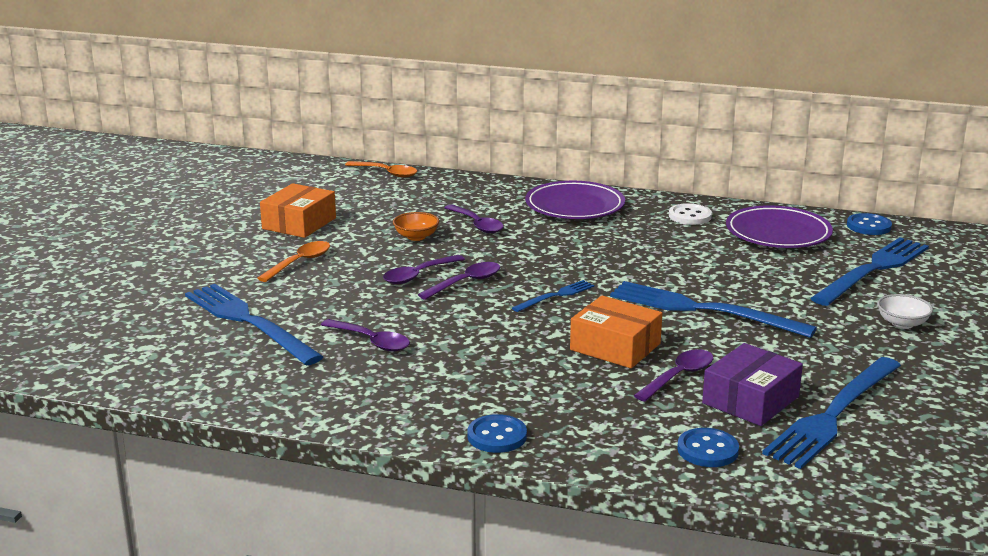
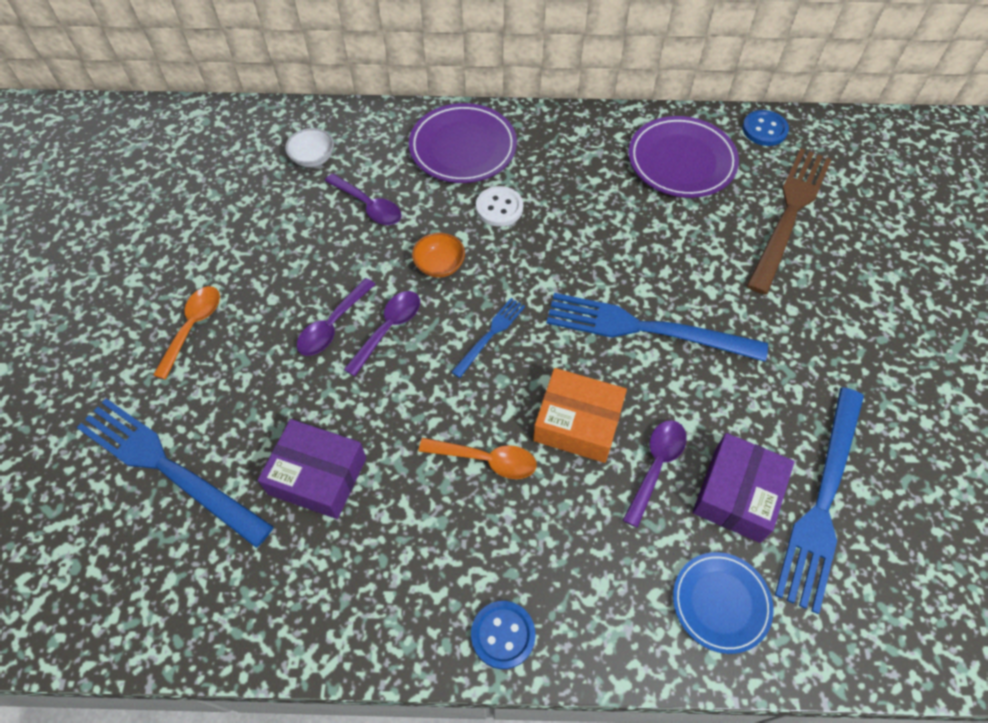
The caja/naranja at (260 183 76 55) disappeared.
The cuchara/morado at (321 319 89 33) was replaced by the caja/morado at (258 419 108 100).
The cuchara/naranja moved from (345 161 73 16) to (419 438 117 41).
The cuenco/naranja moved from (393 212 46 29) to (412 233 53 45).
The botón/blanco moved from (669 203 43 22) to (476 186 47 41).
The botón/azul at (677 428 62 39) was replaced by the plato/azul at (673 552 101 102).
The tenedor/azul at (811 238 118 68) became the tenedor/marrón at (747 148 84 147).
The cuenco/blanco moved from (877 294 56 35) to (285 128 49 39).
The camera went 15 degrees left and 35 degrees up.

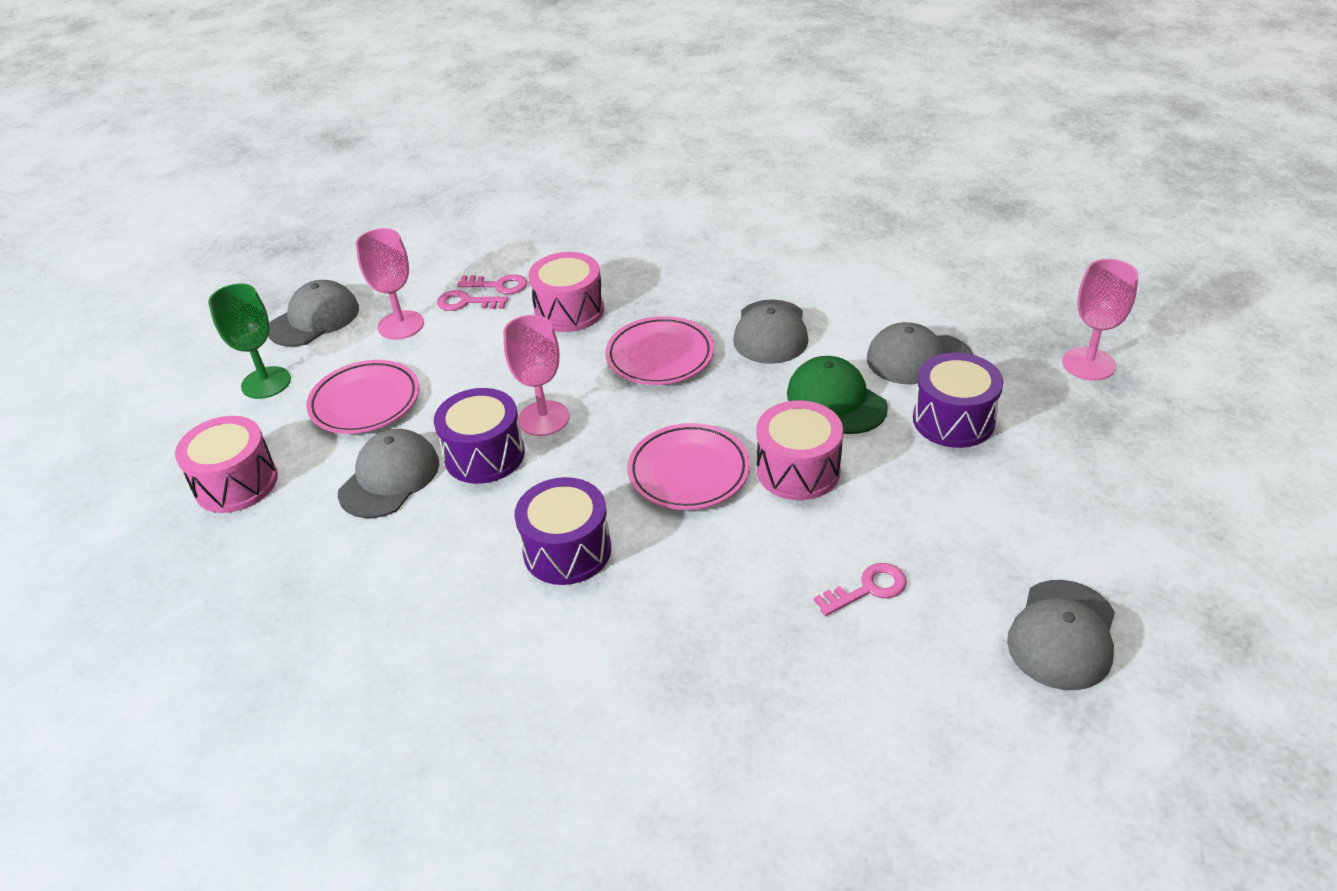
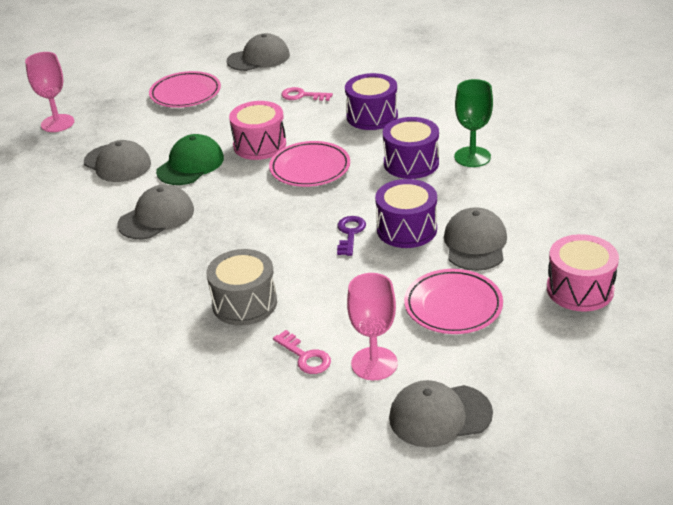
The copa/verde moved from (208 284 83 115) to (454 79 39 88).
The gorra/gris at (338 429 101 89) turned 120 degrees clockwise.
The llave/rosa at (457 274 70 20) disappeared.
The copa/rosa at (503 315 66 121) was replaced by the llave/morado at (337 216 29 40).
The tambor/rosa at (528 252 76 80) became the tambor/gris at (206 249 71 76).
The plato/rosa moved from (605 316 109 69) to (149 71 72 37).
The gorra/verde at (787 356 101 78) turned 150 degrees counterclockwise.
The tambor/morado moved from (913 353 90 95) to (345 73 53 57).
The camera went 140 degrees left and 5 degrees down.

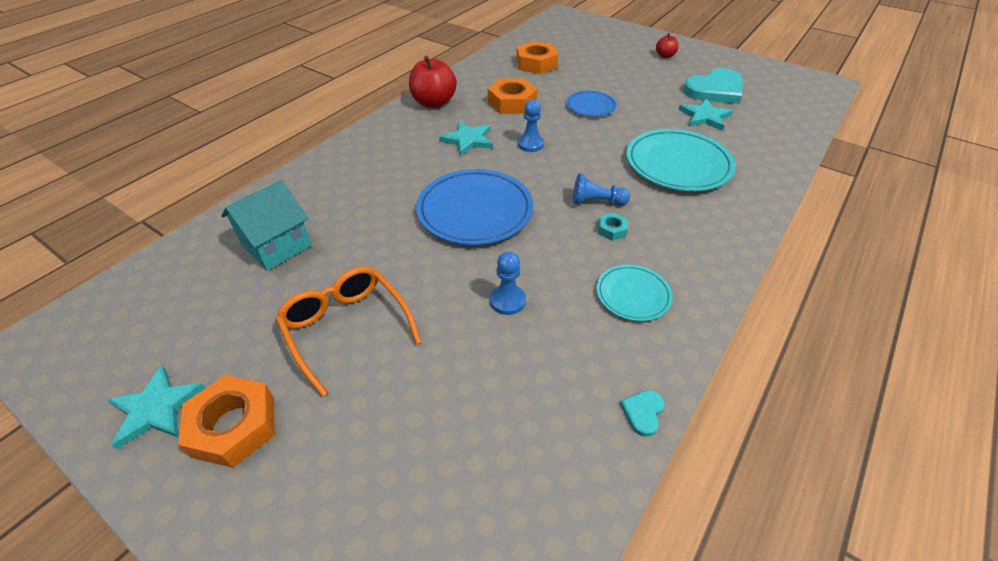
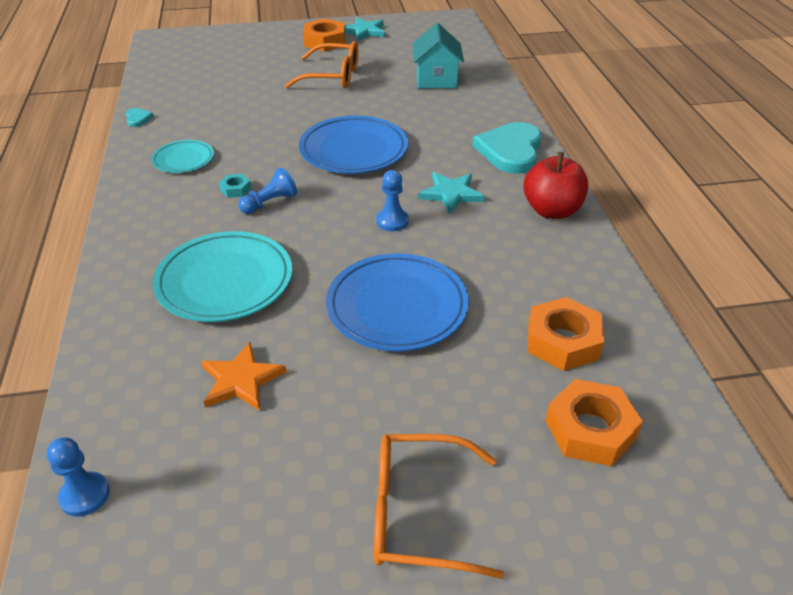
The tuerca/naranja moved from (488 78 49 36) to (546 379 97 87).
The peón/azul moved from (490 251 36 64) to (47 437 63 80).
The plato/azul at (566 90 51 27) changed to 1.81 times the size.
The manzana/rojo at (656 33 22 25) was replaced by the gafas/naranja at (374 434 130 145).
The estrella/turquesa at (679 99 54 32) became the estrella/naranja at (201 342 86 69).
The corazón/turquesa moved from (683 68 60 36) to (473 122 68 52).
The camera went 135 degrees right and 5 degrees down.

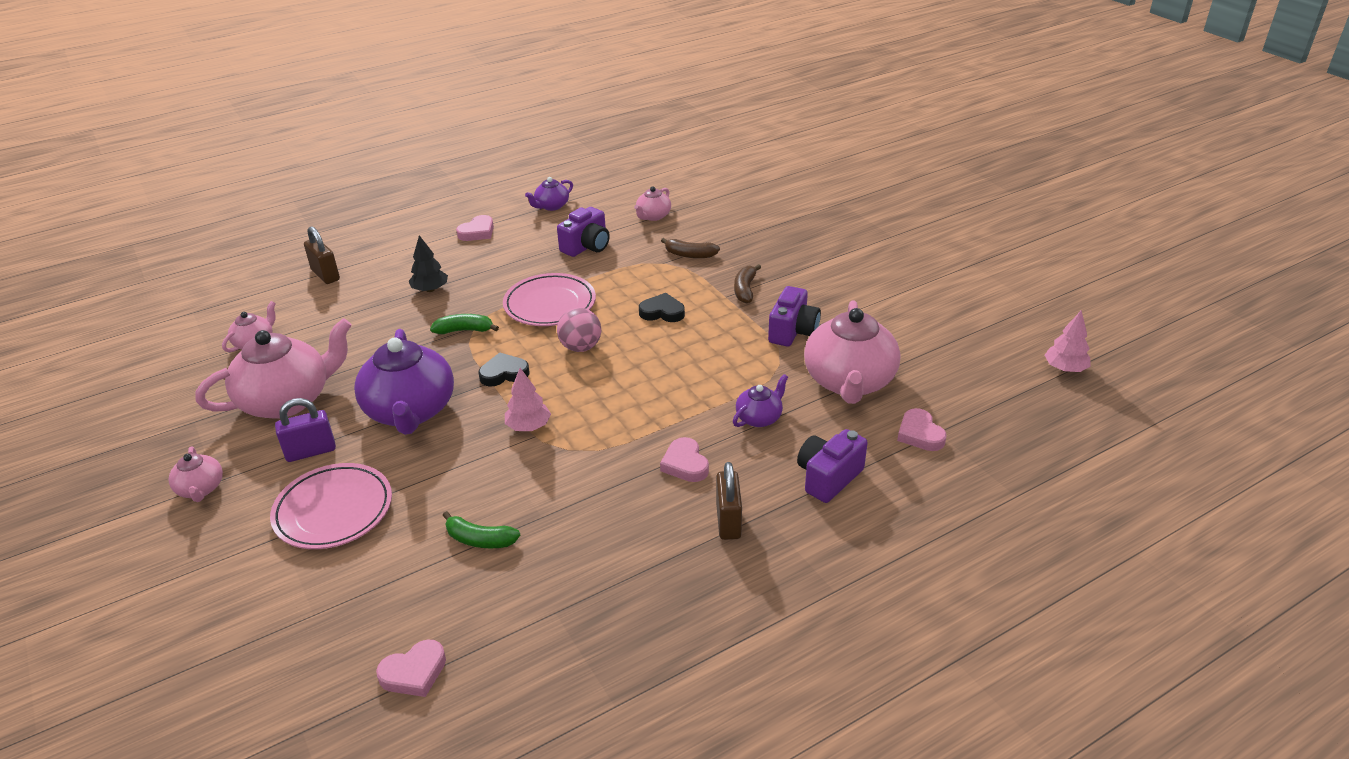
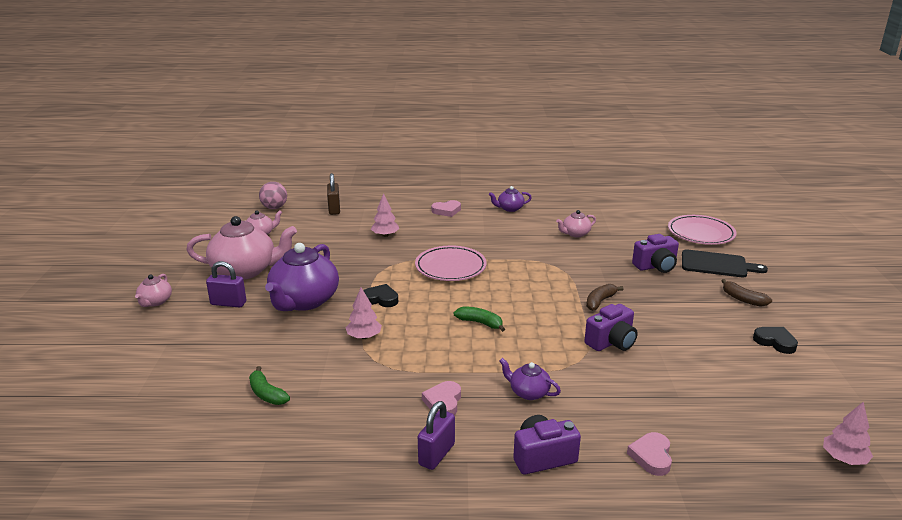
The plato/rosa moved from (270 463 122 86) to (668 215 69 30).
The corazón/rosa at (376 639 70 58) disappeared.
The árbol/negro at (408 235 40 57) became the árbol/rosa at (371 193 28 44).
The plátano/verde moved from (430 314 69 20) to (454 306 51 26).
The cámara/morado moved from (557 207 53 50) to (632 234 47 39).
The pelota/rosa moved from (557 308 44 44) to (259 182 28 27).
The corazón/negro moved from (639 293 46 29) to (753 327 45 27).
The plátano/marrón moved from (661 238 59 20) to (721 279 51 28).
The candado/marrón at (716 462 26 78) became the candado/morado at (418 401 37 69).
The tetera/morado at (733 374 55 53) turned 135 degrees counterclockwise.
The tetera/rosa at (804 300 96 104) disappeared.
The tabla de cortar/negro at (682 249 86 28) appeared.
The camera went 30 degrees right and 10 degrees down.

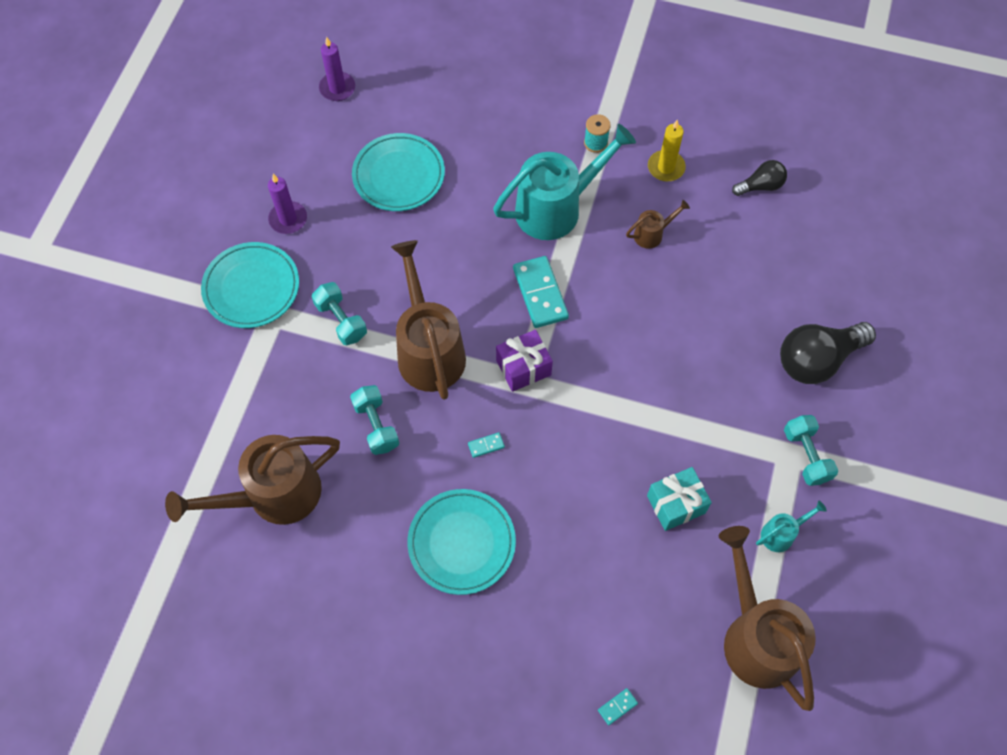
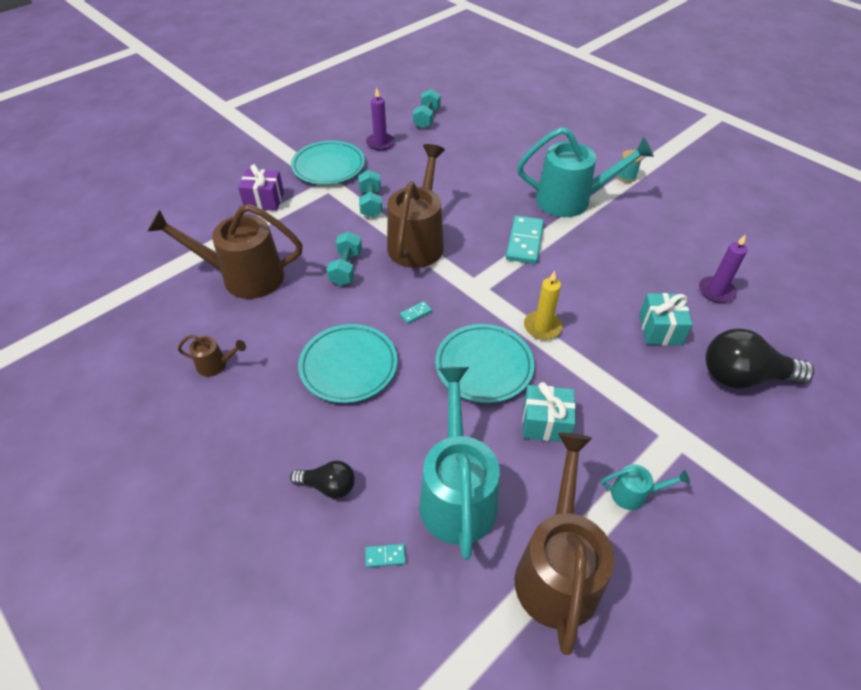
The vela/morado moved from (319 37 36 64) to (699 234 48 69).
The plato/turquesa moved from (352 133 93 78) to (435 324 99 79).
The ficha de dominó/turquesa at (468 432 37 26) turned 45 degrees counterclockwise.
The regalo/morado moved from (496 330 57 62) to (238 164 46 47).
The regadera/marrón moved from (626 200 64 49) to (178 335 68 42).
The vela/amarillo moved from (648 120 38 61) to (524 271 38 69).
The bombilla/negro moved from (732 160 55 36) to (290 461 65 38).
The mancuerna/turquesa moved from (784 415 54 71) to (413 89 28 40).
The regadera/turquesa at (419 367 81 193) appeared.
The regalo/turquesa at (639 293 54 52) appeared.
The camera went 30 degrees right and 15 degrees down.

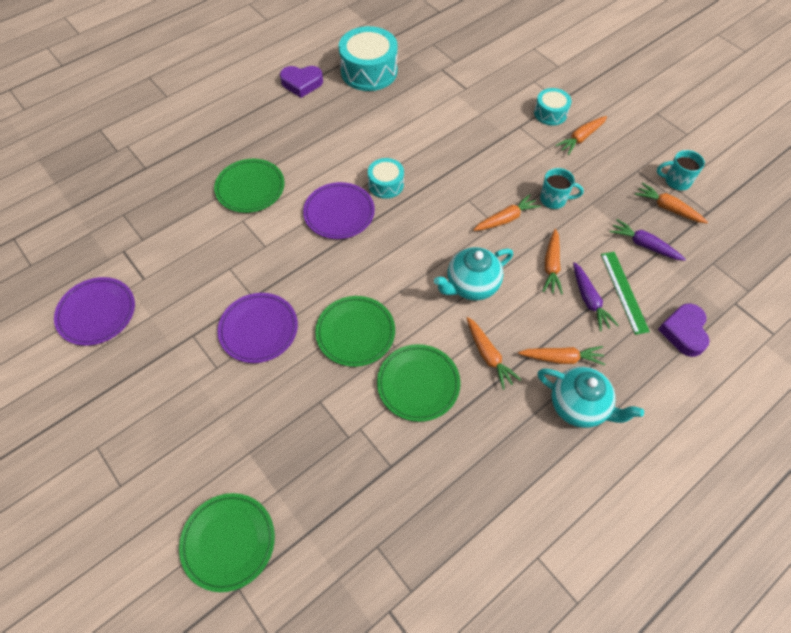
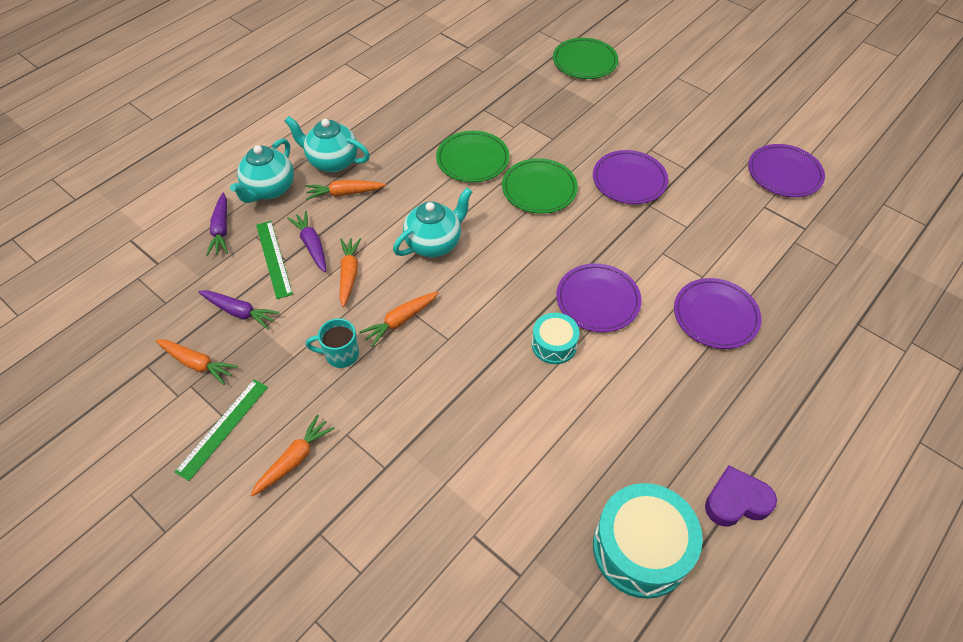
The plato/verde at (214 159 71 54) became the plato/morado at (674 278 88 71).
The zanahoria/naranja at (467 317 54 73) disappeared.
The tambor/turquesa at (534 88 37 38) disappeared.
The taza/turquesa at (657 150 48 41) disappeared.
The corazón/morado at (658 303 52 54) was replaced by the zanahoria/morado at (206 193 22 63).
The regla/verde at (175 379 93 102) appeared.
The tetera/turquesa at (230 139 64 64) appeared.
The camera went 170 degrees right and 5 degrees down.

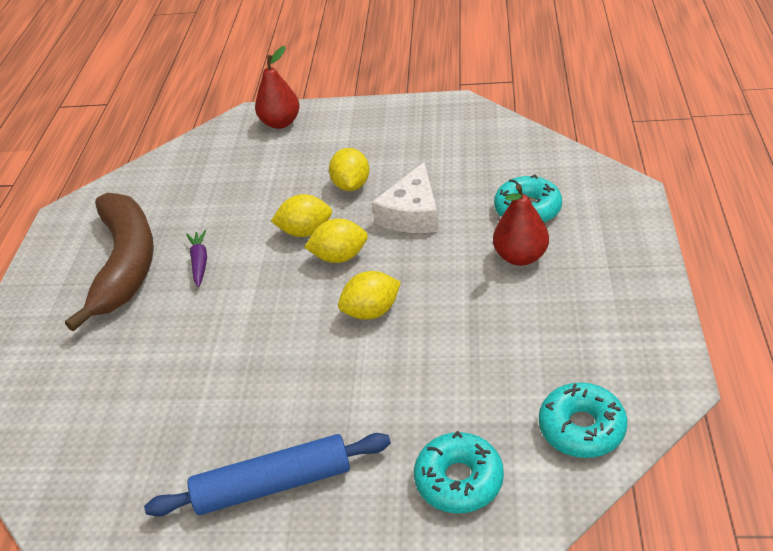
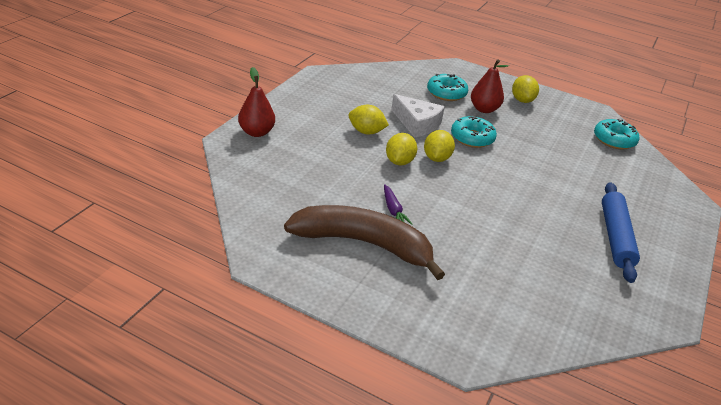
The zanahoria/morado at (186 230 21 57) turned 120 degrees counterclockwise.
The limón/amarillo moved from (338 271 63 49) to (512 75 27 28).
The rosquilla/turquesa moved from (414 431 90 82) to (451 116 46 32).
The camera went 75 degrees left and 5 degrees down.

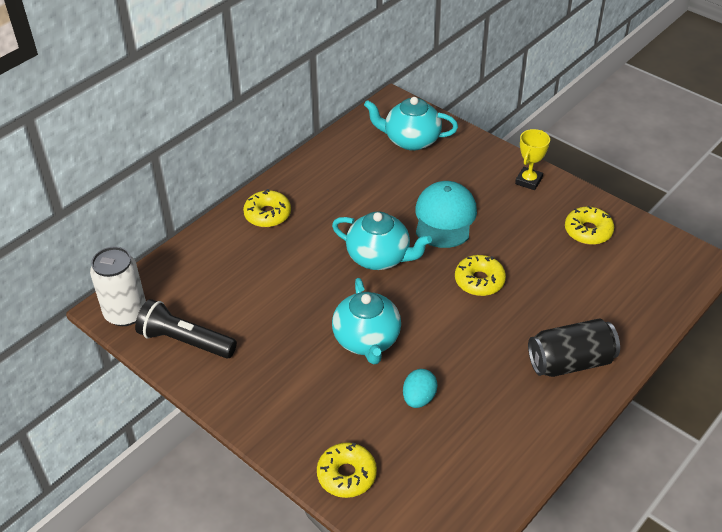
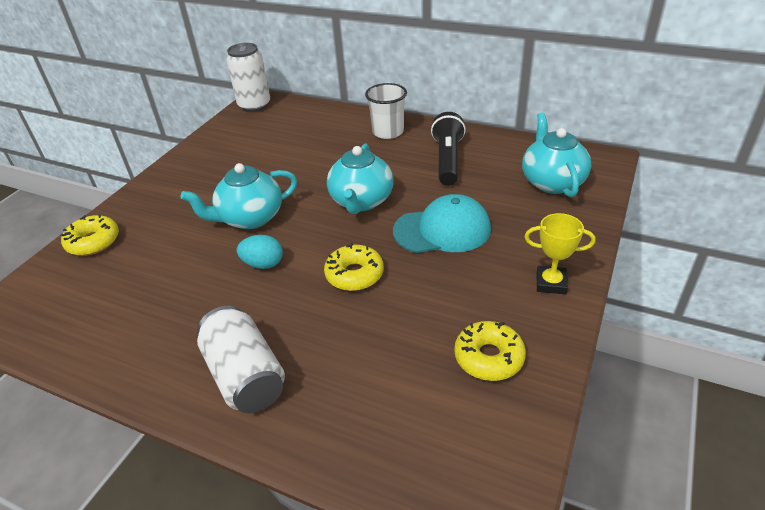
The lámpara de mano/negro moved from (135 299 102 60) to (431 112 35 74).
The rosquilla/amarillo at (243 189 48 38) was replaced by the vaso/blanco at (365 83 42 56).
The huevo/turquesa moved from (403 369 35 39) to (237 235 46 34).
The lata/negro at (528 318 92 59) became the lata/blanco at (197 306 88 107).
The camera went 75 degrees right and 5 degrees down.

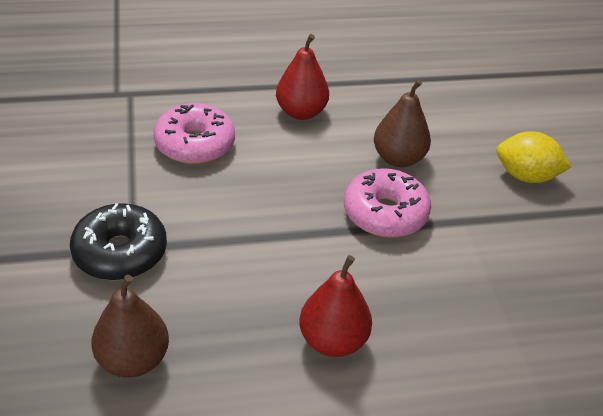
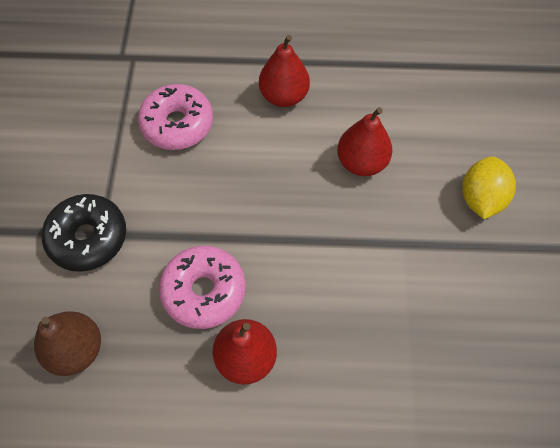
The rosquilla/rosa moved from (344 168 87 70) to (159 246 87 83).
The pera/marrón at (374 80 57 87) became the pera/rojo at (337 107 55 69).
The limón/amarillo at (497 131 74 52) turned 75 degrees clockwise.
The camera went 15 degrees right and 20 degrees up.

